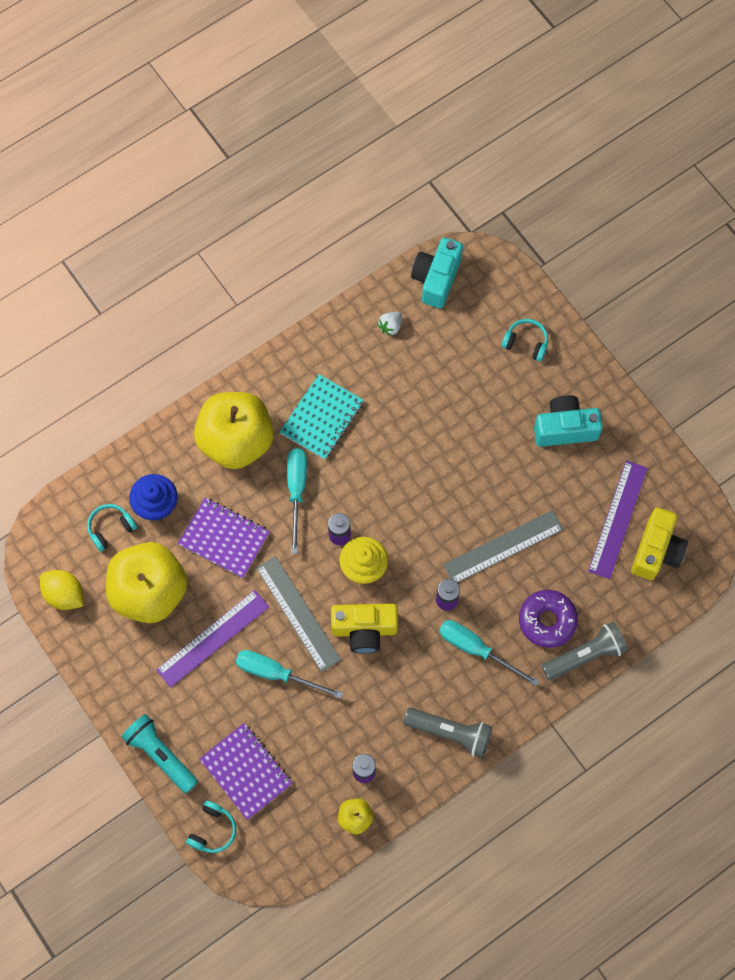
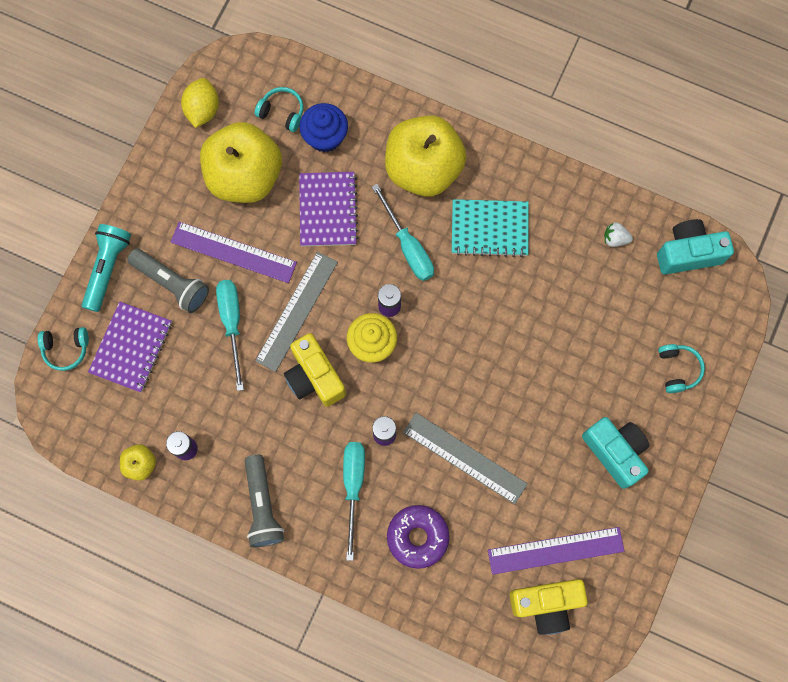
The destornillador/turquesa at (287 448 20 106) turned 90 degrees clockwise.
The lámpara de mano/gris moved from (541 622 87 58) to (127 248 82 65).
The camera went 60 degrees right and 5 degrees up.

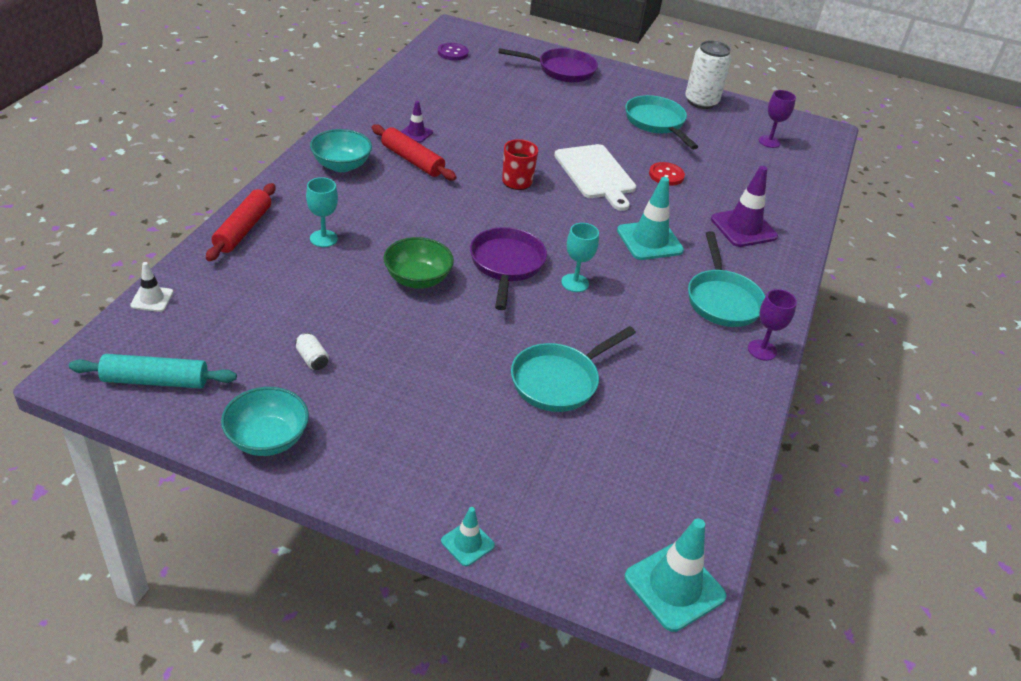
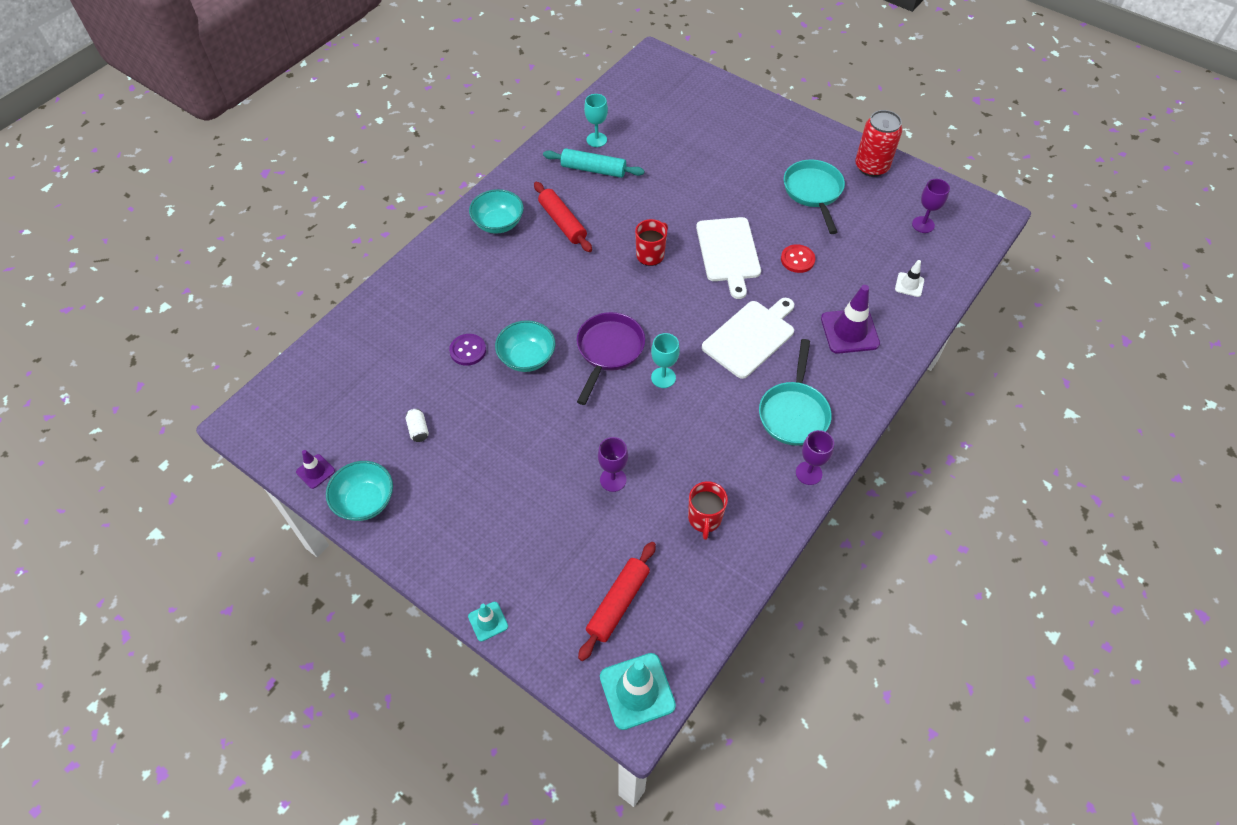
The rodillo/turquesa moved from (69 354 168 35) to (543 148 102 30).
The cono de tráfico/blanco moved from (130 262 43 50) to (895 260 29 37).
The rodillo/rojo moved from (206 183 69 78) to (578 542 78 119).
The copa/turquesa moved from (306 177 32 70) to (584 94 24 53).
The cuenco/verde at (384 237 70 52) became the cuenco/turquesa at (495 320 60 52).
The cono de tráfico/morado moved from (400 101 33 42) to (296 450 39 39).
The botón/morado moved from (438 43 30 18) to (449 334 37 32).
The sartén/morado at (498 48 100 35) disappeared.
The sartén/turquesa at (511 326 125 86) was replaced by the copa/morado at (598 437 30 55).
The cono de tráfico/turquesa at (617 177 67 83) was replaced by the tabla de cortar/blanco at (702 298 92 81).
The lata/blanco at (685 40 46 69) became the lata/rojo at (855 110 47 67).
The taza/rojo at (688 481 40 59) appeared.
The camera went 20 degrees right and 15 degrees up.

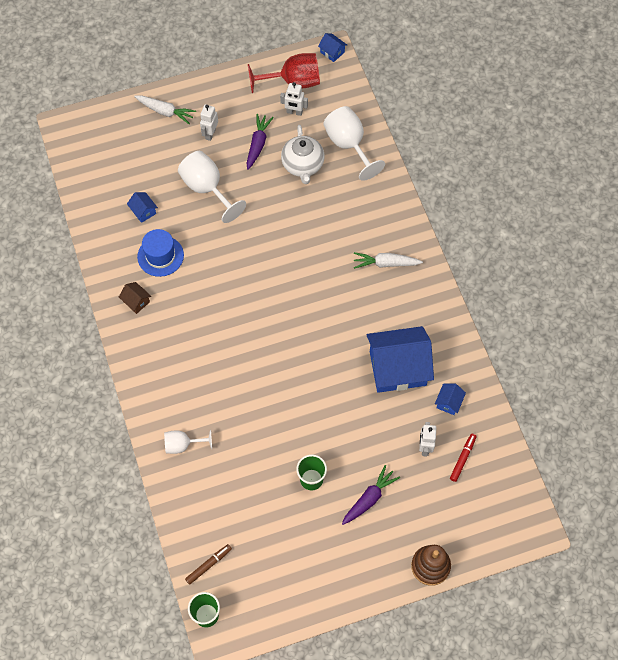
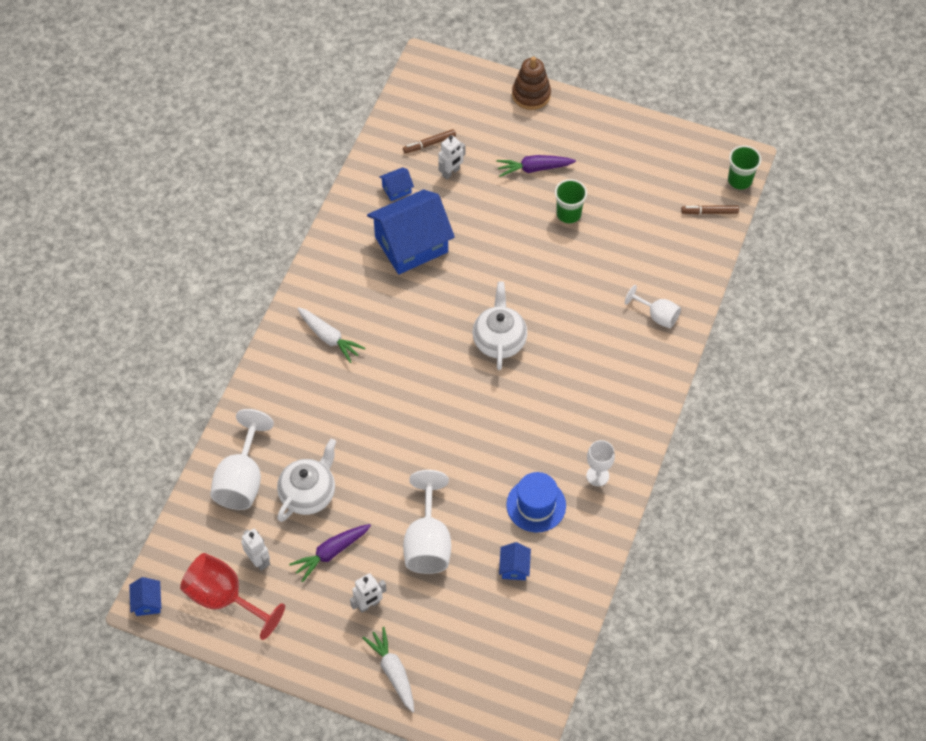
The casa/marrón at (119 282 32 32) was replaced by the copa/blanco at (586 440 29 46).
The casa/azul at (367 326 67 67) turned 60 degrees counterclockwise.
The rotulador/rojo at (450 434 27 48) became the rotulador/marrón at (403 129 53 25).
The tetera/blanco at (472 282 55 88) appeared.
The camera went 140 degrees left and 5 degrees down.

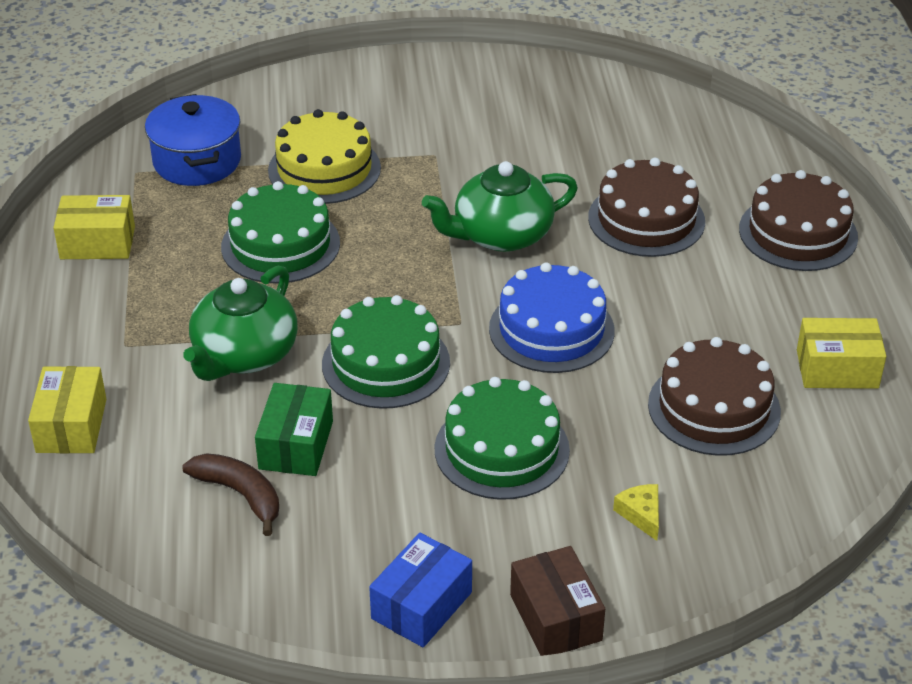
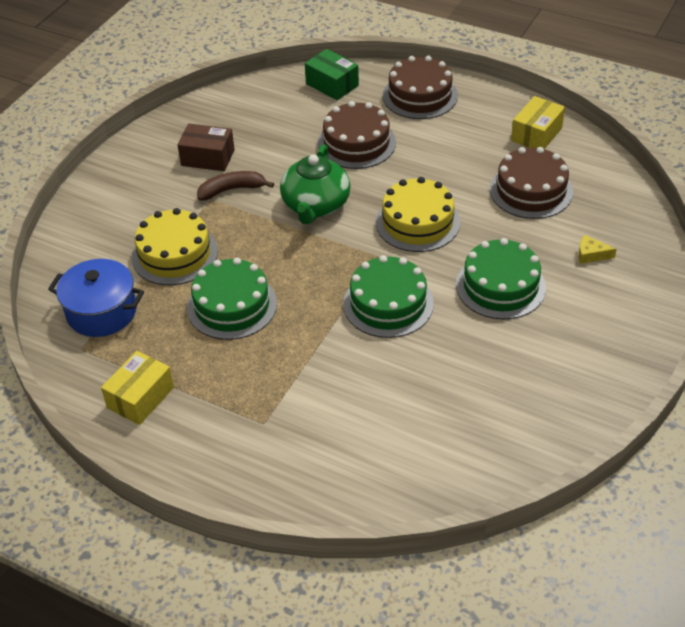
The caja/amarillo at (28 366 79 87) disappeared.
The plátano/marrón moved from (182 453 97 83) to (197 171 77 30).
The tetera/verde at (183 266 115 115) disappeared.
The caja/verde moved from (255 383 78 93) to (305 49 54 51).
The caja/azul at (369 533 103 114) disappeared.
The tarta/azul at (489 262 126 111) became the tarta/amarillo at (376 177 84 75).
The caja/marrón moved from (510 546 95 110) to (178 123 57 48).
The camera went 55 degrees left and 5 degrees up.

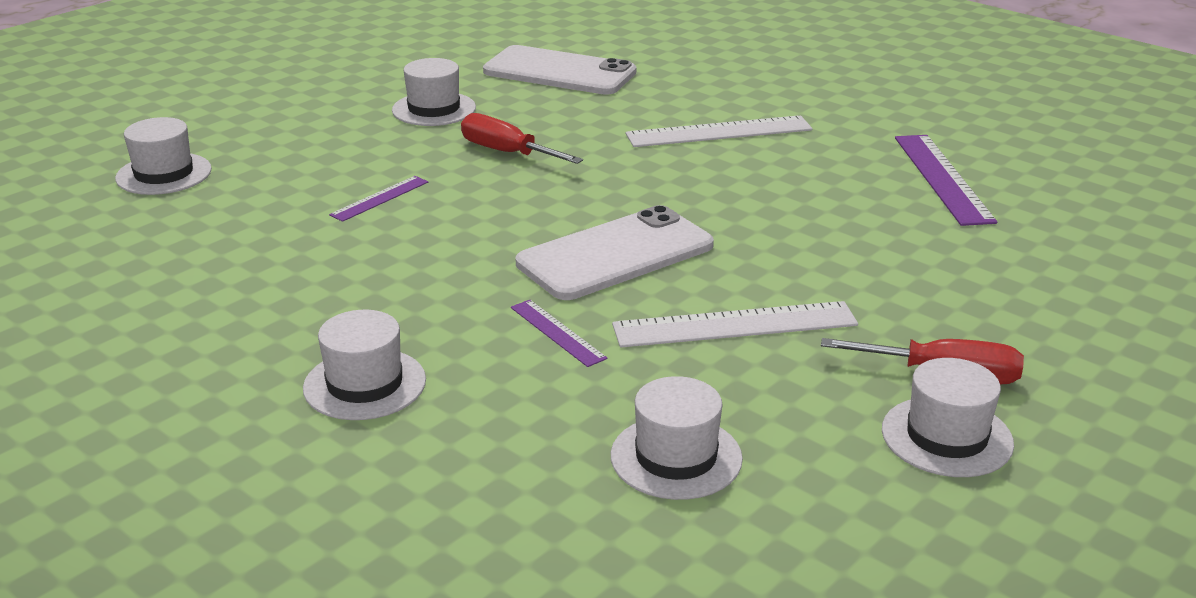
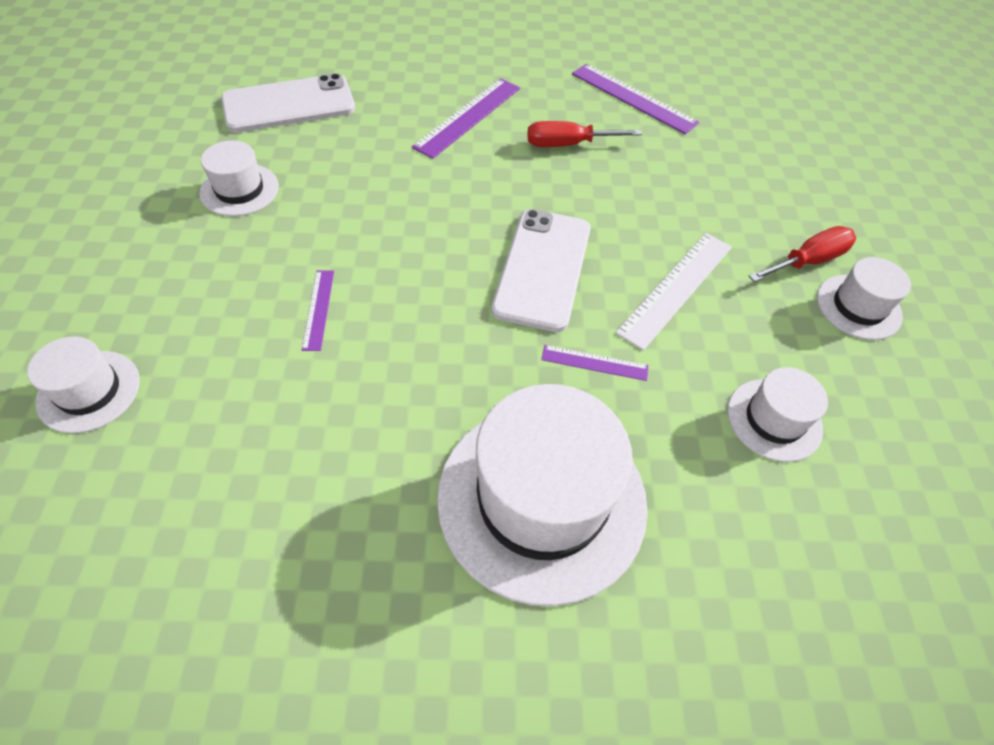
The sombrero/blanco at (303 310 123 110) changed to 2.03 times the size.
The destornillador/rojo moved from (461 113 122 51) to (527 121 115 26).
The regla/blanco at (626 116 187 31) became the regla/morado at (412 78 108 81).
The camera went 45 degrees left and 25 degrees up.

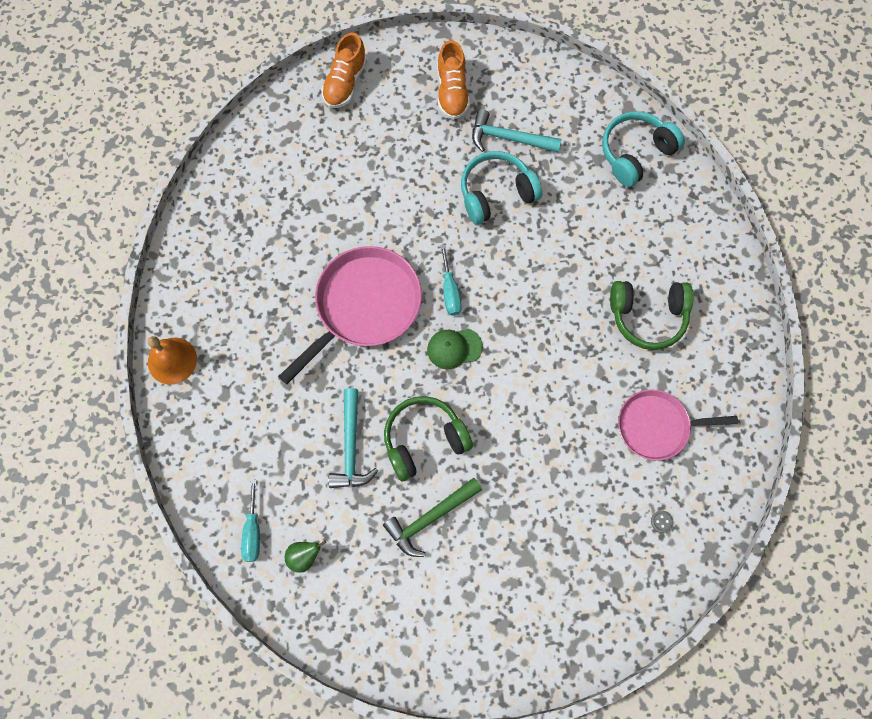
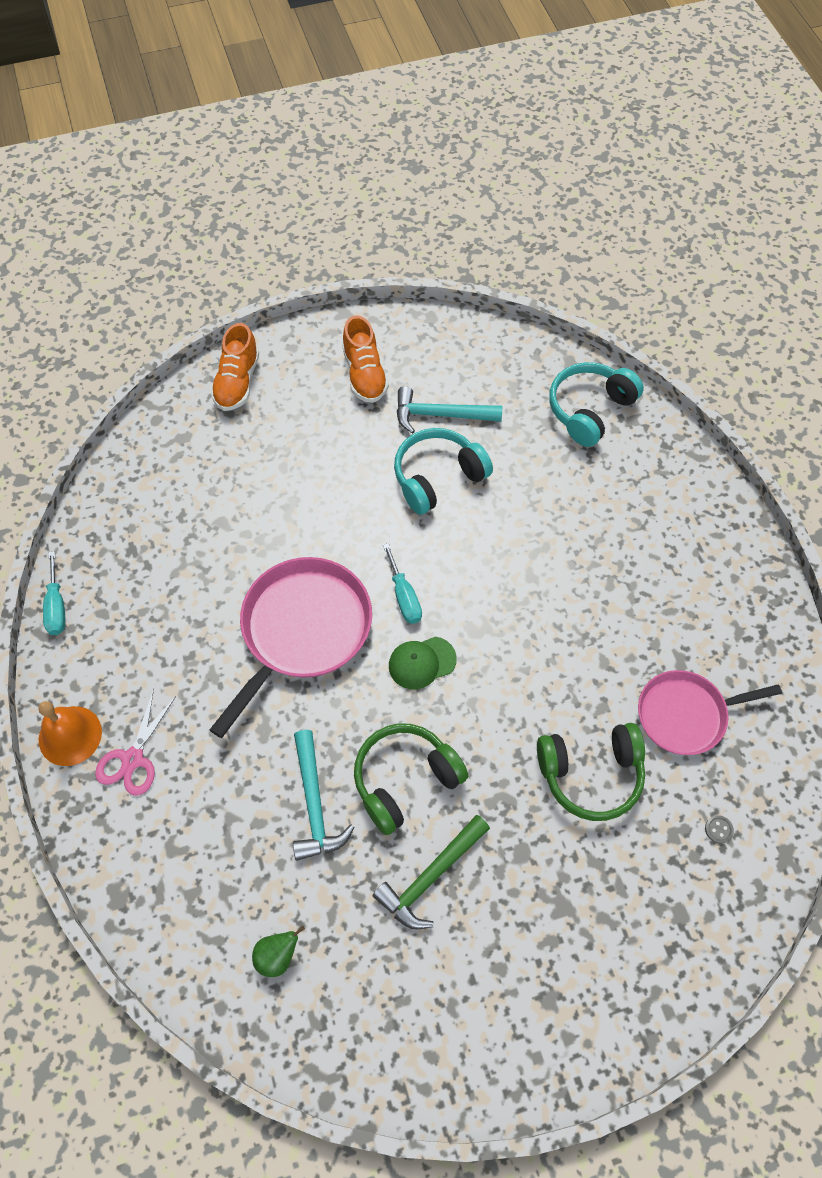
The destornillador/turquesa moved from (241 479 19 83) to (43 551 22 84).
The auriculares/verde moved from (610 281 84 69) to (537 723 108 98).
The tijeras/rosa at (95 689 81 107) appeared.
The camera went 10 degrees left and 10 degrees down.

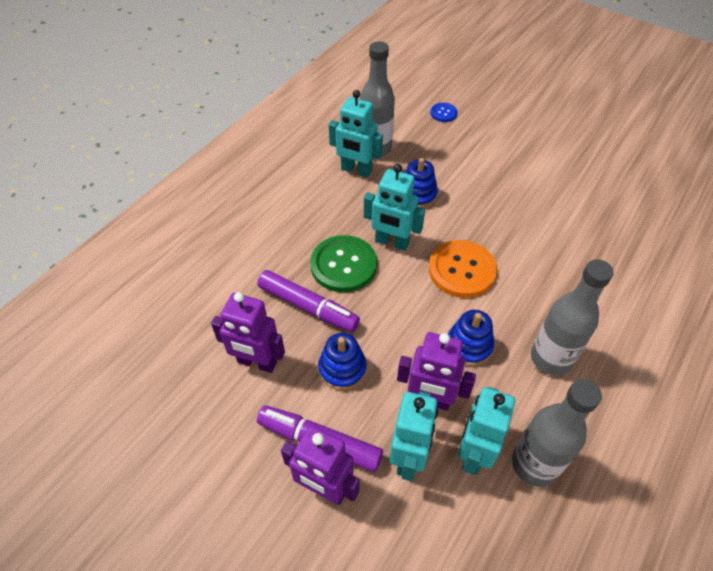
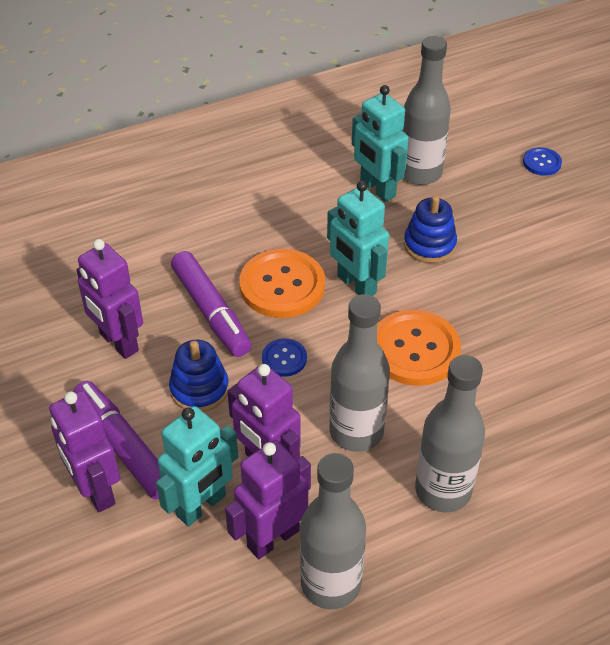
The botón/verde at (310 235 67 57) became the botón/naranja at (239 249 86 69).
The juguete apilable/azul at (448 310 46 56) was replaced by the botella/gris at (329 294 61 158).
The robot/turquesa at (458 387 57 88) became the robot/morado at (225 440 86 119).
The botón/azul at (262 338 45 39) appeared.
The camera went 30 degrees right and 5 degrees down.

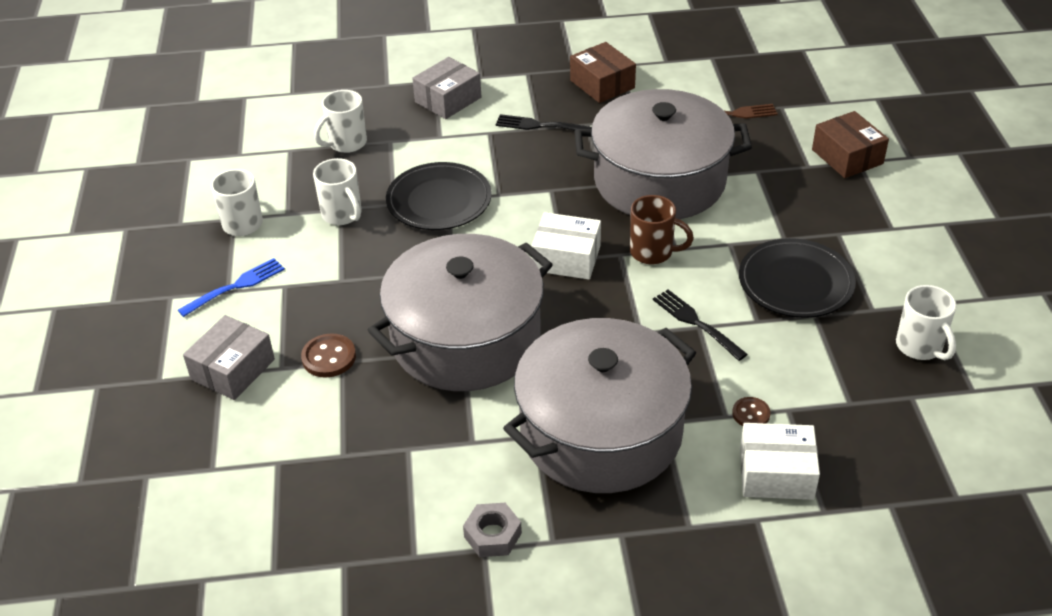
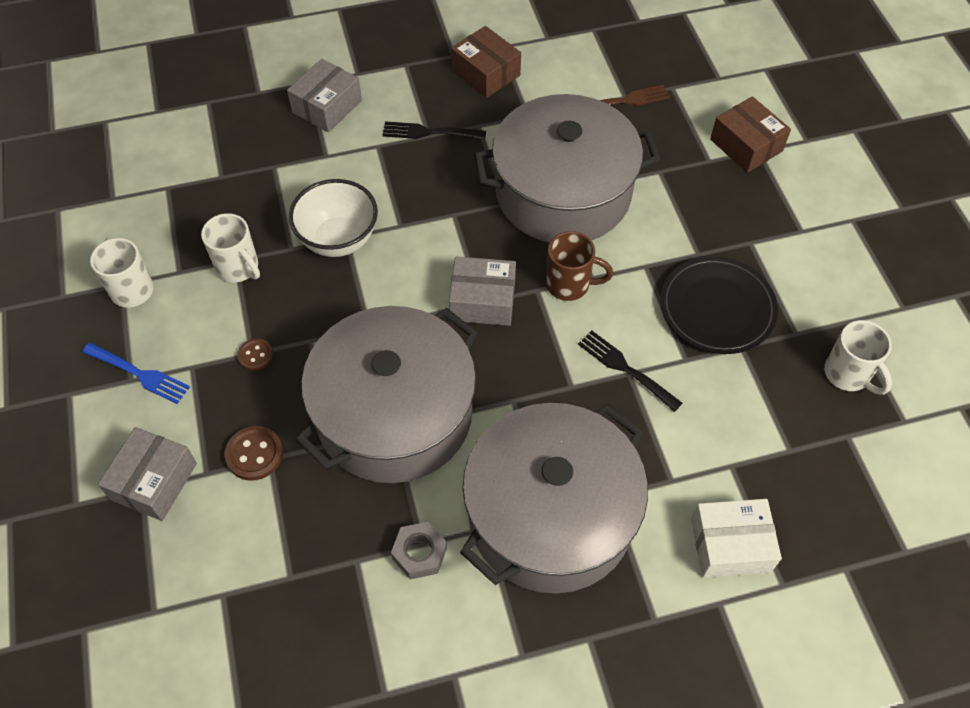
The tenedor/azul at (178 258 107 59) turned 75 degrees clockwise.
The taza/blanco at (314 90 53 63) disappeared.
The plato/negro at (386 162 106 68) was replaced by the cuenco/blanco at (289 179 89 78).
The tuerca/gris moved from (463 503 59 54) to (391 522 56 57).
The caja/blanco at (532 212 69 68) became the caja/gris at (449 256 67 70).
The botón/marrón moved from (732 397 39 29) to (237 338 37 33).
The camera went 10 degrees left and 15 degrees up.

